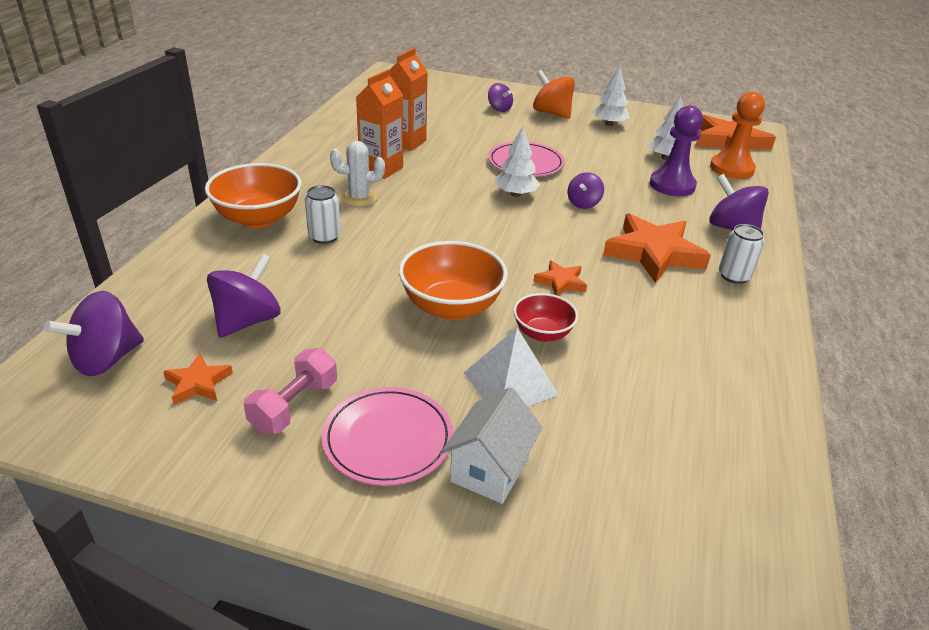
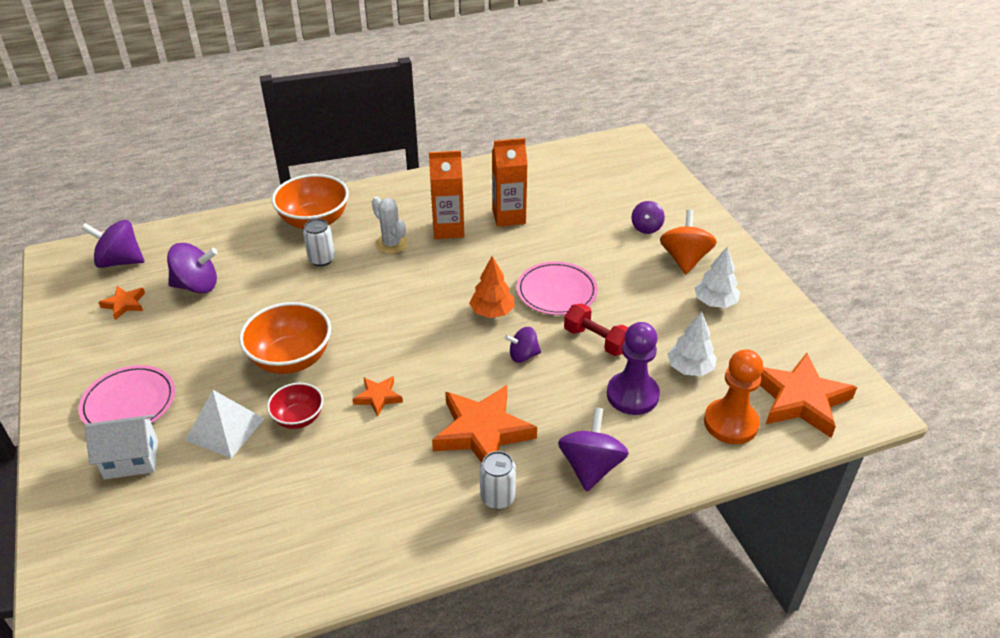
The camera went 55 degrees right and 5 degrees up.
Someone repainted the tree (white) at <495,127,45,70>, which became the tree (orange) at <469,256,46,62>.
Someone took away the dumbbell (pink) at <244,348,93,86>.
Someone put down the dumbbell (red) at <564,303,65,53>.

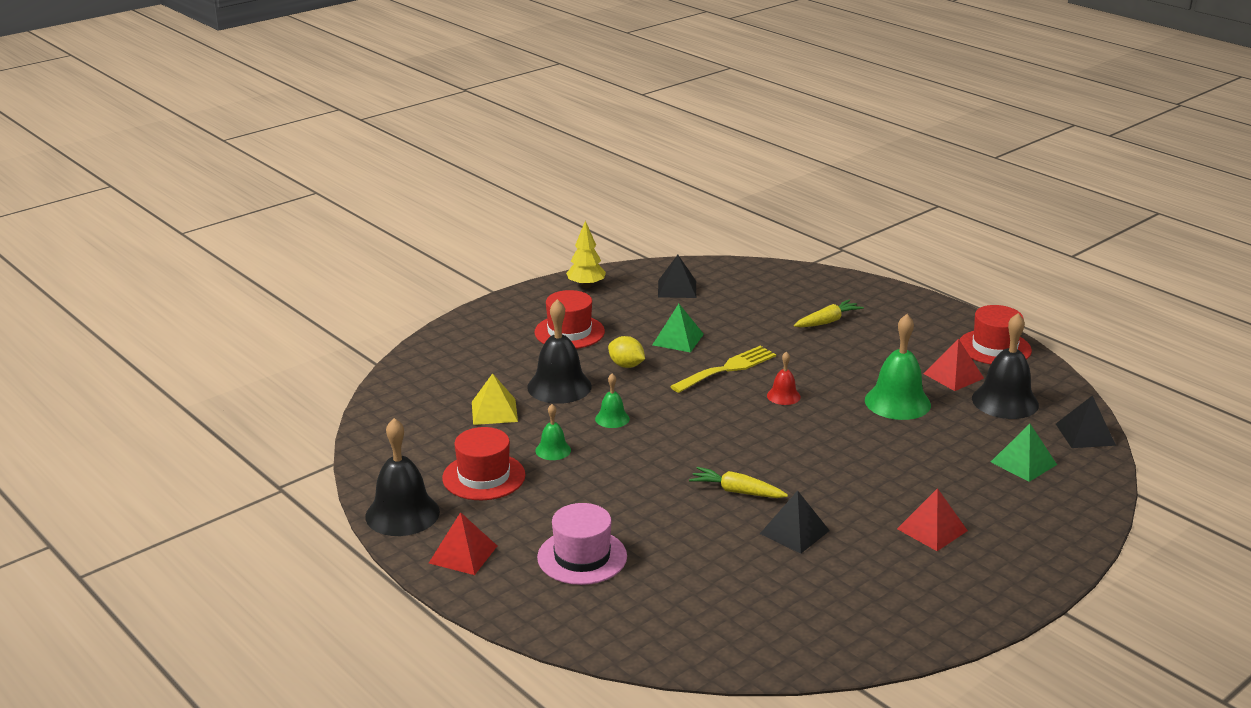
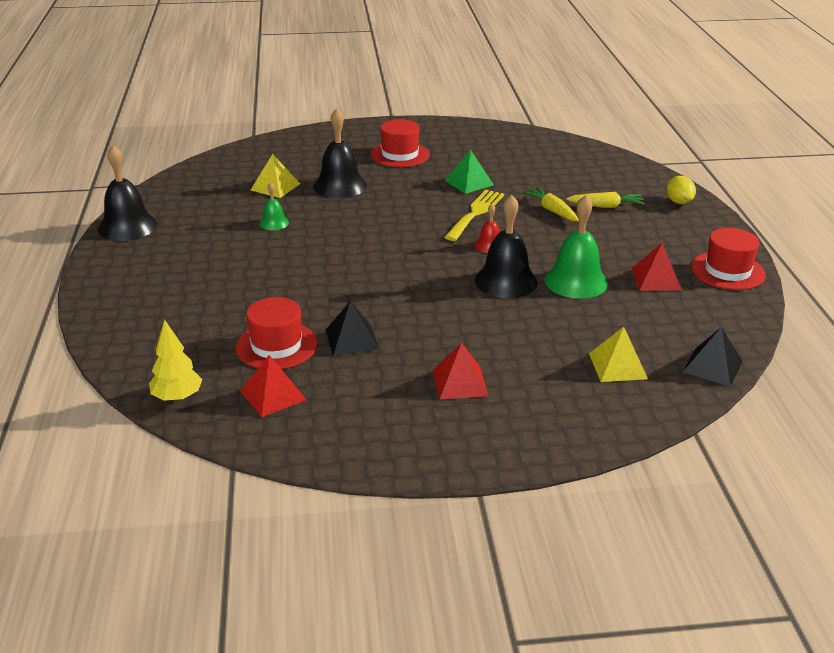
The camera went 35 degrees right and 5 degrees up.
Someone carried the tree (yellow) from <566,221,40,67> to <149,319,54,83>.
Someone took away the pyramid (black) at <658,255,38,43>.
Someone carried the bell (black) from <972,313,67,106> to <474,194,64,104>.
Someone carried the lemon (yellow) from <608,336,37,32> to <666,176,30,28>.
Someone rotated the fork (yellow) at <670,346,106,47> by 60 degrees counterclockwise.
Someone took away the bell (green) at <595,373,35,55>.
Someone repainted the pyramid (green) at <991,424,66,58>, which became the pyramid (yellow) at <589,327,59,55>.
Someone carried the hat (red) from <442,427,84,73> to <236,297,81,72>.
Someone carried the carrot (yellow) from <689,467,99,31> to <522,187,57,34>.
Someone took away the hat (pink) at <537,503,90,82>.
Someone carried the pyramid (red) from <429,512,68,63> to <240,355,67,62>.

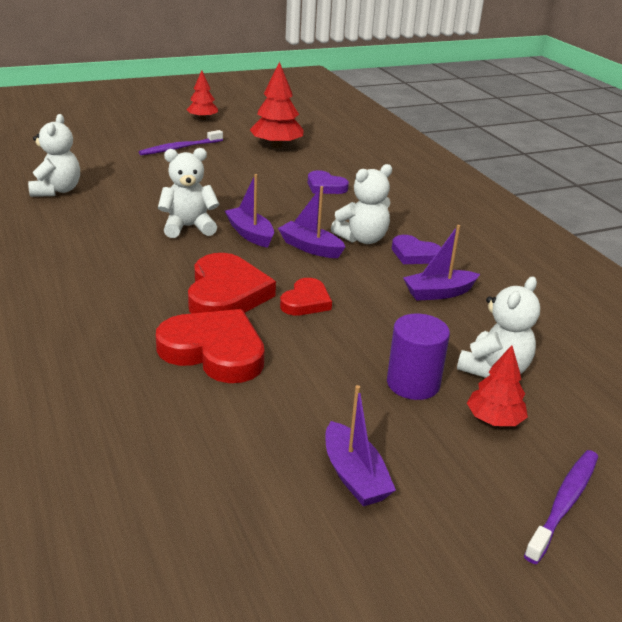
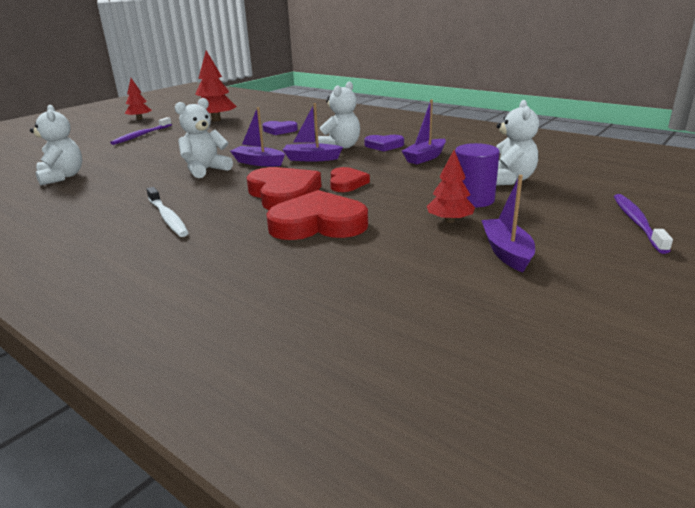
The camera went 25 degrees left and 5 degrees down.
Someone carried the tree (red) from <467,345,61,81> to <427,150,48,73>.
Someone rotated the boat (purple) at <325,385,71,121> by 135 degrees counterclockwise.
Someone put down the toothbrush (white) at <146,187,43,50>.

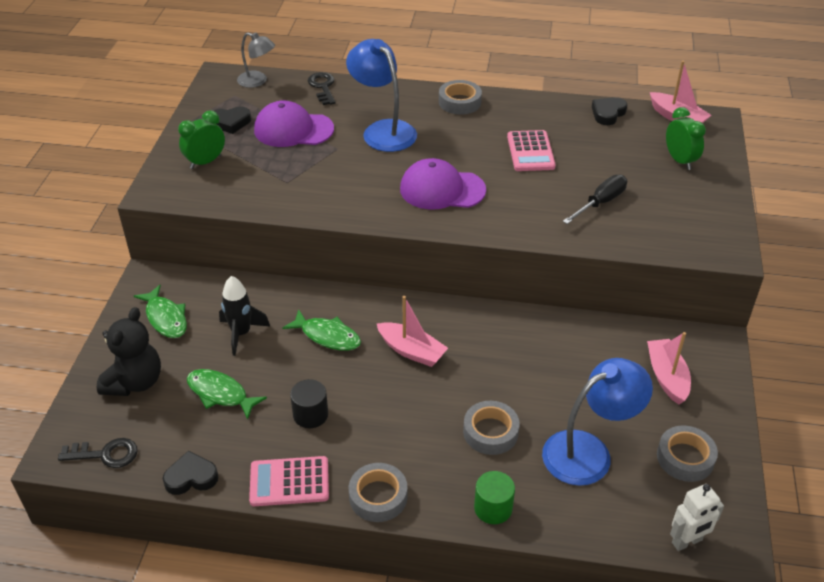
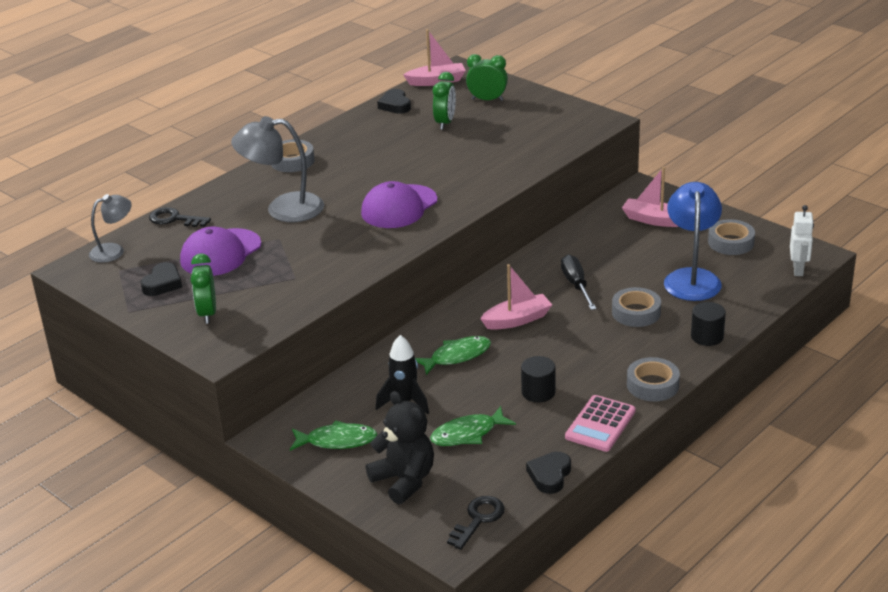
The camera went 55 degrees left and 10 degrees down.
Someone repainted the lamp (blue) at <346,39,71,113>, which became the lamp (grey) at <231,116,93,106>.
Someone took away the calculator (pink) at <507,130,49,41>.
Someone carried the screwdriver (black) from <563,174,64,50> to <561,255,36,55>.
Someone repainted the cylinder (green) at <474,471,41,53>, which became the cylinder (black) at <691,302,35,44>.
Someone put down the clock (green) at <433,72,23,58>.

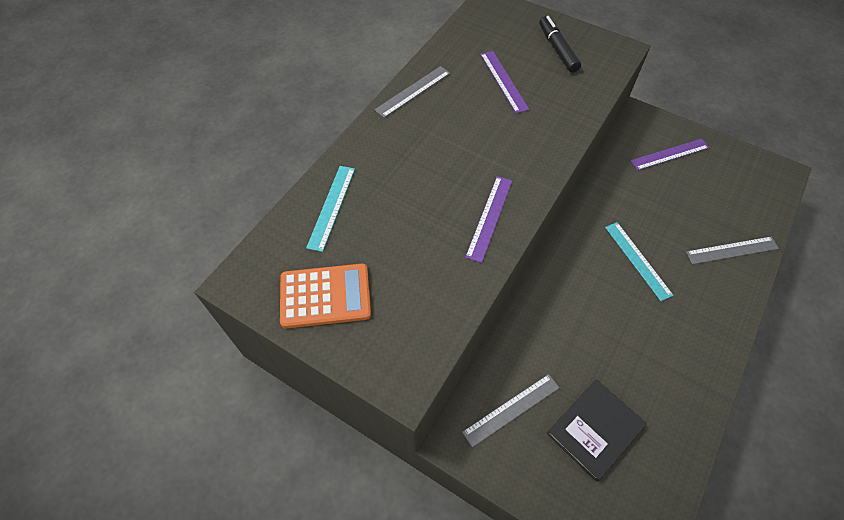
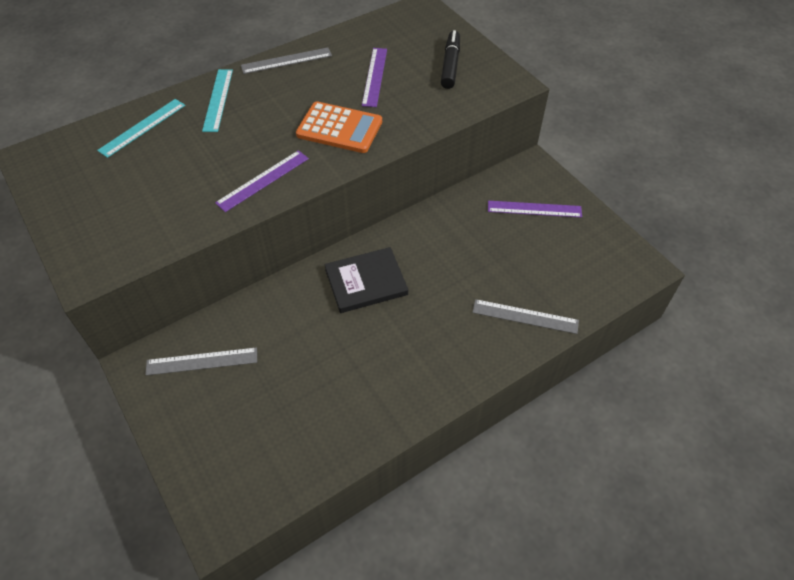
The camera went 25 degrees right and 5 degrees down.
Someone carried the ruler (turquoise) from <605,222,68,79> to <202,69,31,63>.
Someone carried the calculator (orange) from <280,264,91,65> to <296,101,86,52>.
Someone carried the book (black) from <546,379,100,102> to <324,247,84,66>.

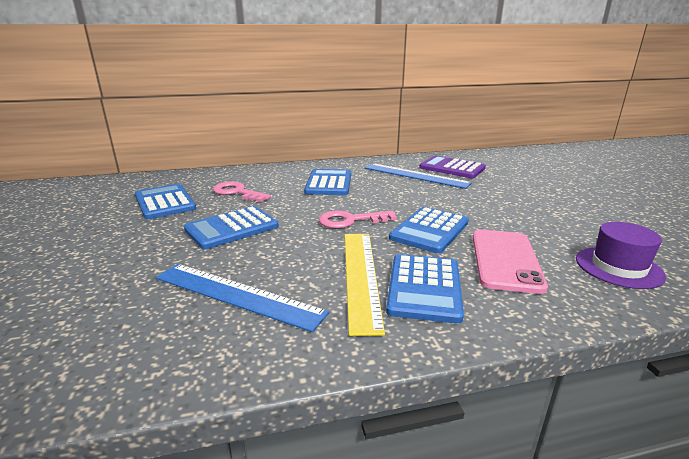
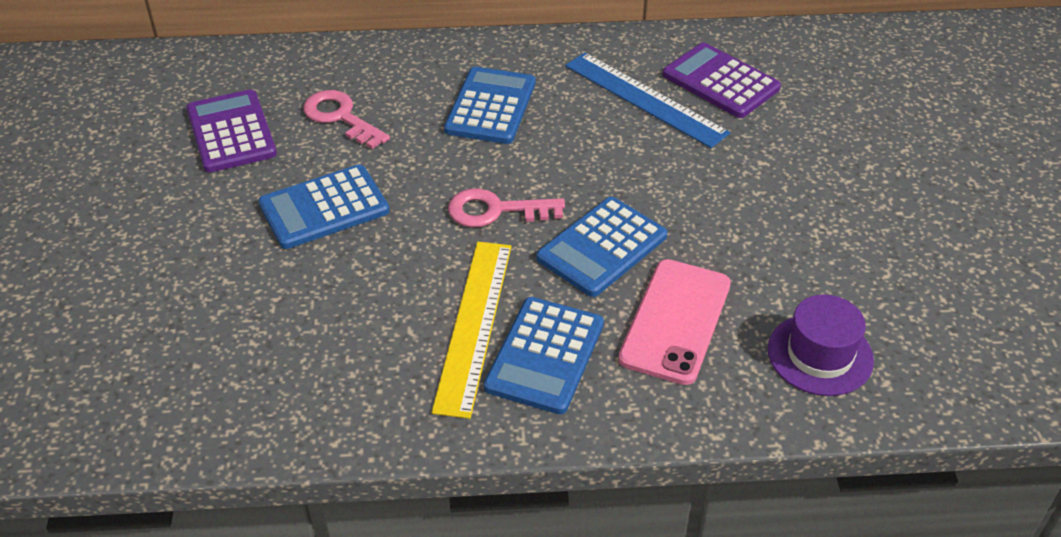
The camera went 10 degrees right and 20 degrees up.
Someone repainted the calculator (blue) at <135,184,61,35>, which became the calculator (purple) at <186,89,91,84>.
Someone took away the ruler (blue) at <156,264,173,68>.

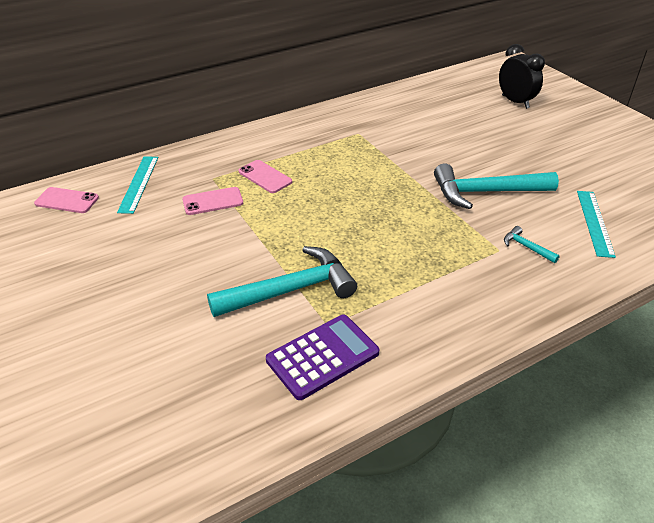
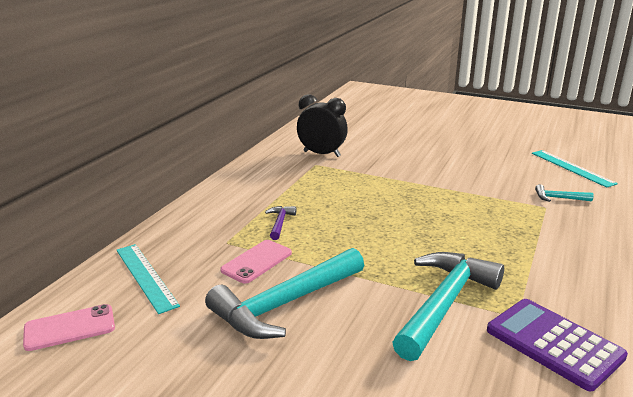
The camera went 35 degrees left and 15 degrees down.
Someone carried the clock (black) from <499,44,46,65> to <297,94,51,63>.
Someone swapped the phone (pink) at <238,160,54,33> for the hammer (purple) at <265,206,31,34>.
Someone carried the hammer (turquoise) from <434,163,125,46> to <205,248,159,91>.
Someone rotated the calculator (purple) at <266,315,113,85> by 60 degrees counterclockwise.

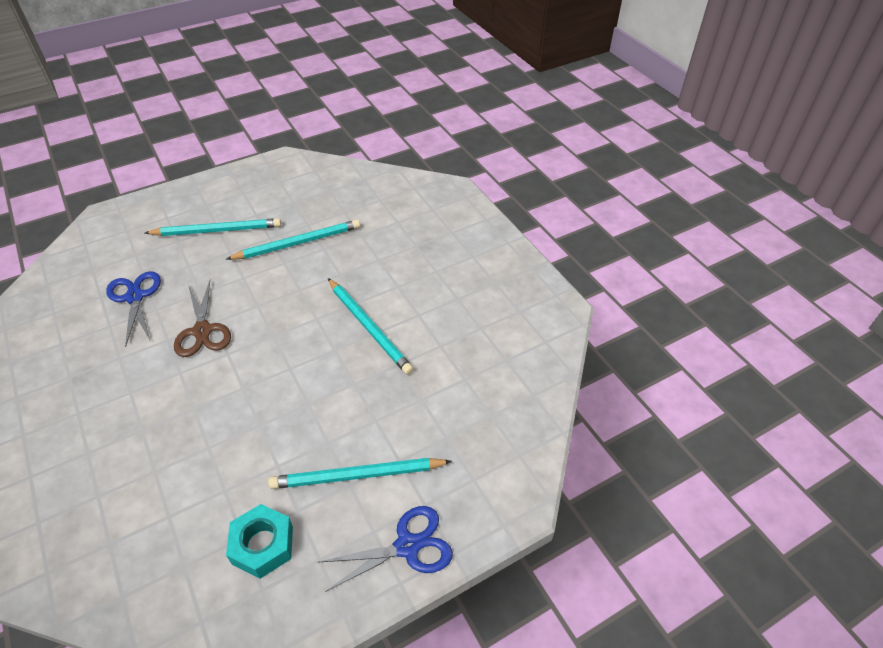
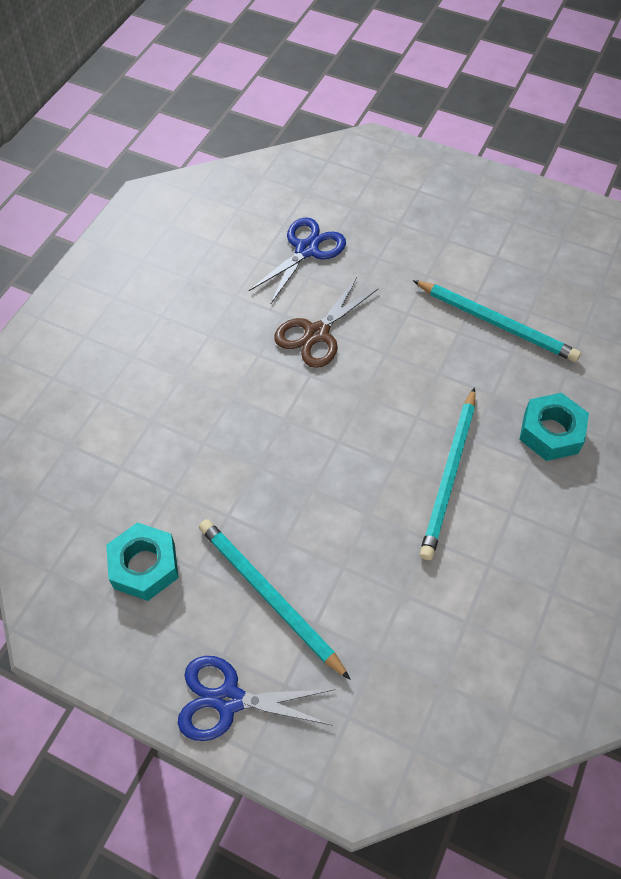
The camera went 55 degrees right and 10 degrees up.
Someone took away the pencil (turquoise) at <145,218,136,18>.
Someone rotated the scissors (blue) at <318,506,135,86> by 150 degrees clockwise.
Someone put down the nut (turquoise) at <519,393,70,68>.

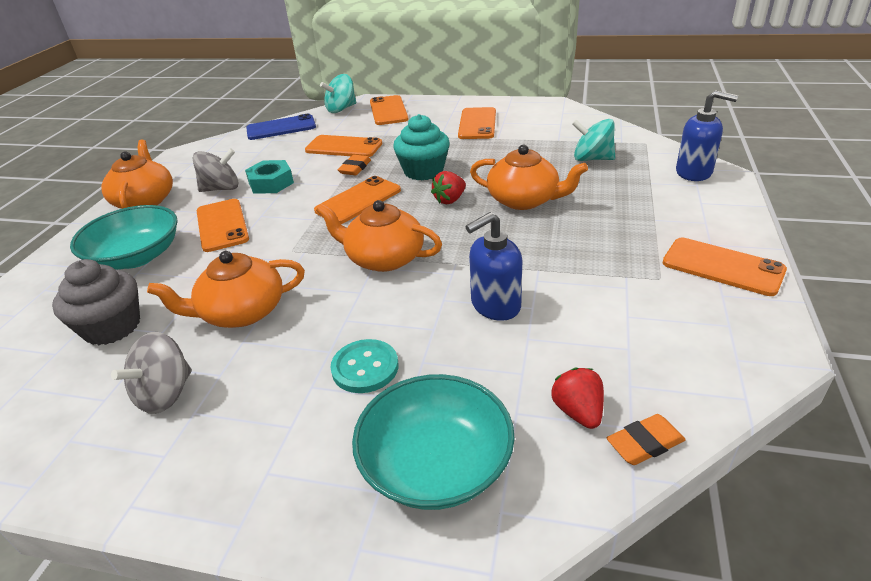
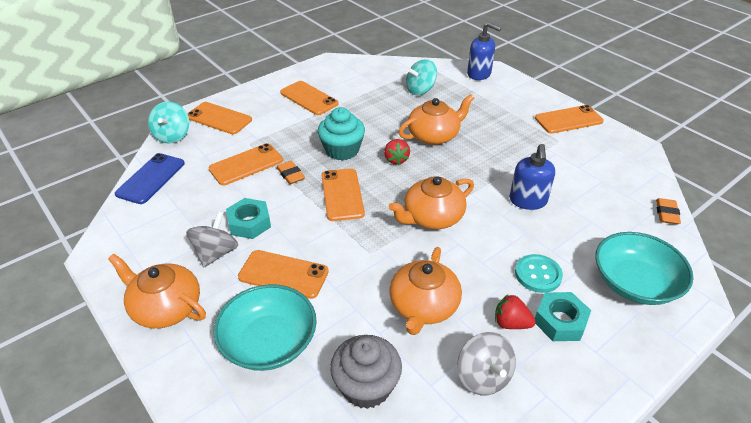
The camera went 55 degrees left and 5 degrees up.
Someone rotated the soap dispenser (blue) at <676,90,62,91> by 60 degrees clockwise.
Someone carried the strawberry (red) from <551,367,53,62> to <495,294,41,35>.
Someone put down the nut (turquoise) at <535,292,56,49>.

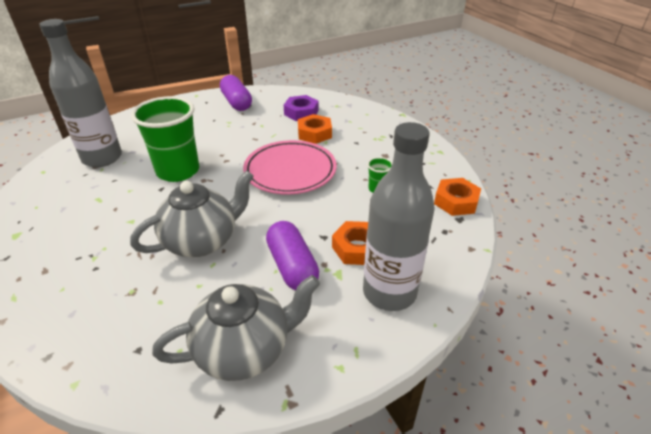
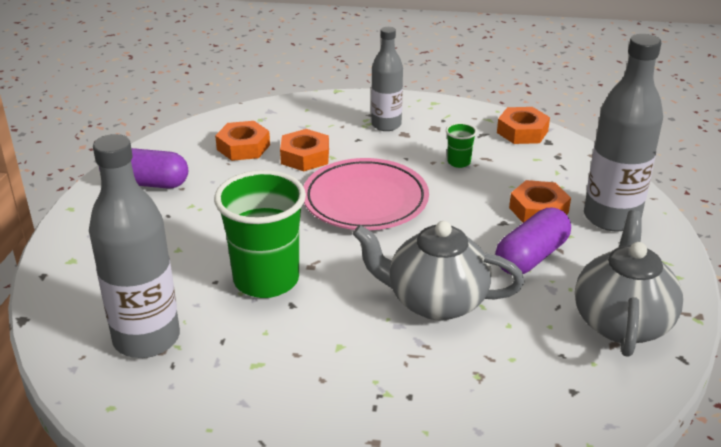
The camera went 55 degrees left and 5 degrees down.
Someone repainted the nut (purple) at <284,95,35,26>, which became the nut (orange) at <215,121,55,40>.
Someone rotated the teapot (grey) at <130,170,124,87> by 75 degrees counterclockwise.
Someone rotated the capsule (purple) at <266,221,53,69> by 60 degrees counterclockwise.
Someone put down the bottle (grey) at <371,27,32,104>.

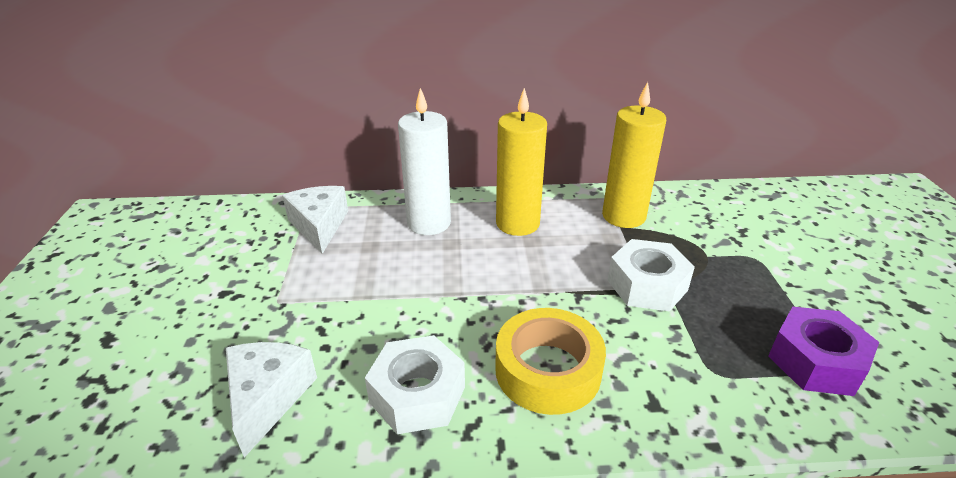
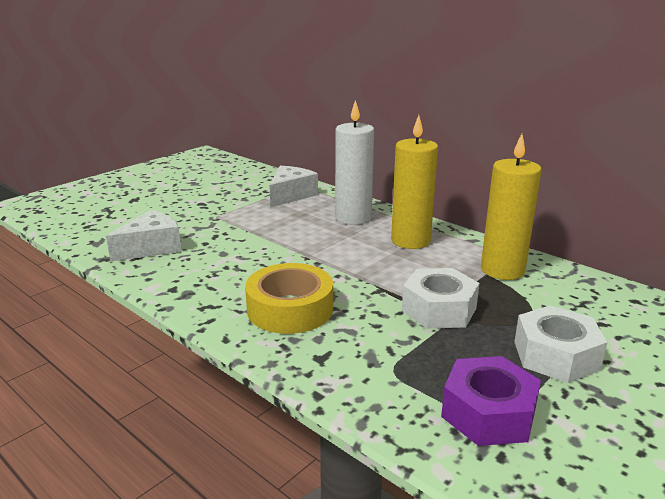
The camera went 45 degrees right and 10 degrees down.
Someone carried the nut (white) from <365,335,100,99> to <514,305,93,78>.

